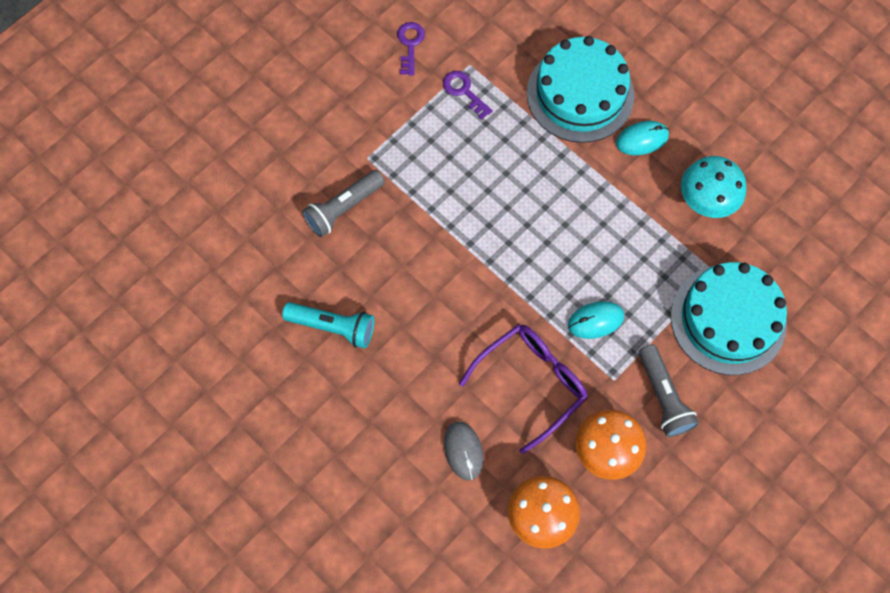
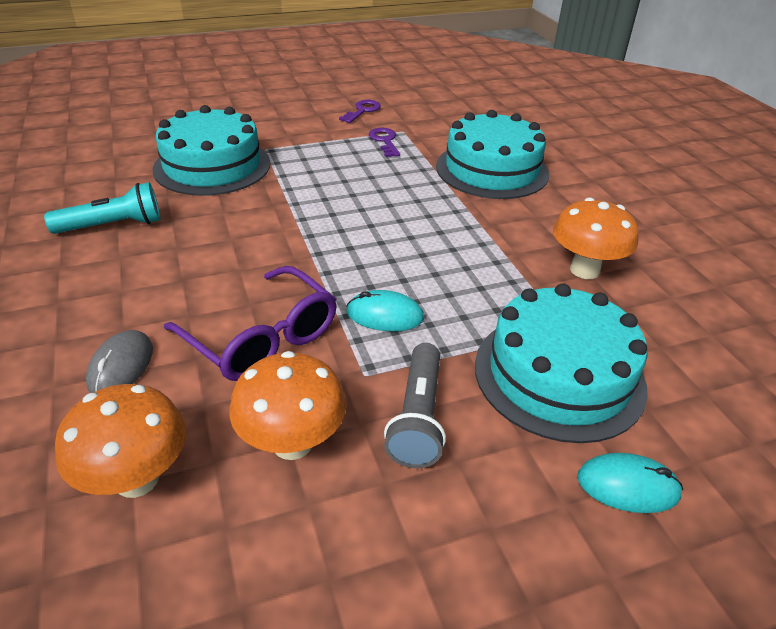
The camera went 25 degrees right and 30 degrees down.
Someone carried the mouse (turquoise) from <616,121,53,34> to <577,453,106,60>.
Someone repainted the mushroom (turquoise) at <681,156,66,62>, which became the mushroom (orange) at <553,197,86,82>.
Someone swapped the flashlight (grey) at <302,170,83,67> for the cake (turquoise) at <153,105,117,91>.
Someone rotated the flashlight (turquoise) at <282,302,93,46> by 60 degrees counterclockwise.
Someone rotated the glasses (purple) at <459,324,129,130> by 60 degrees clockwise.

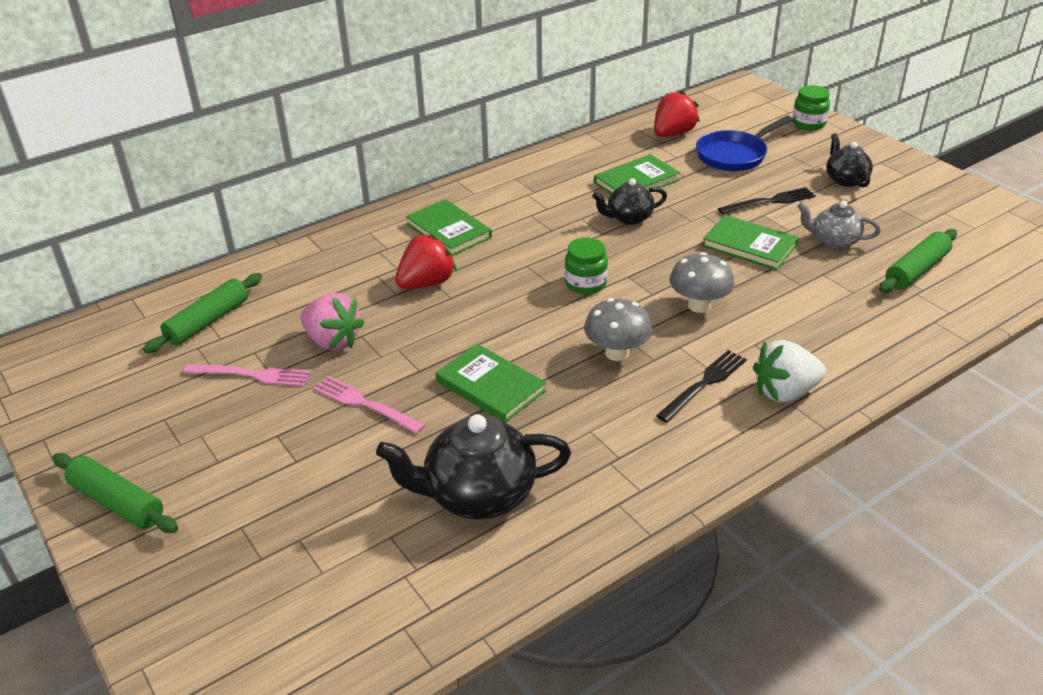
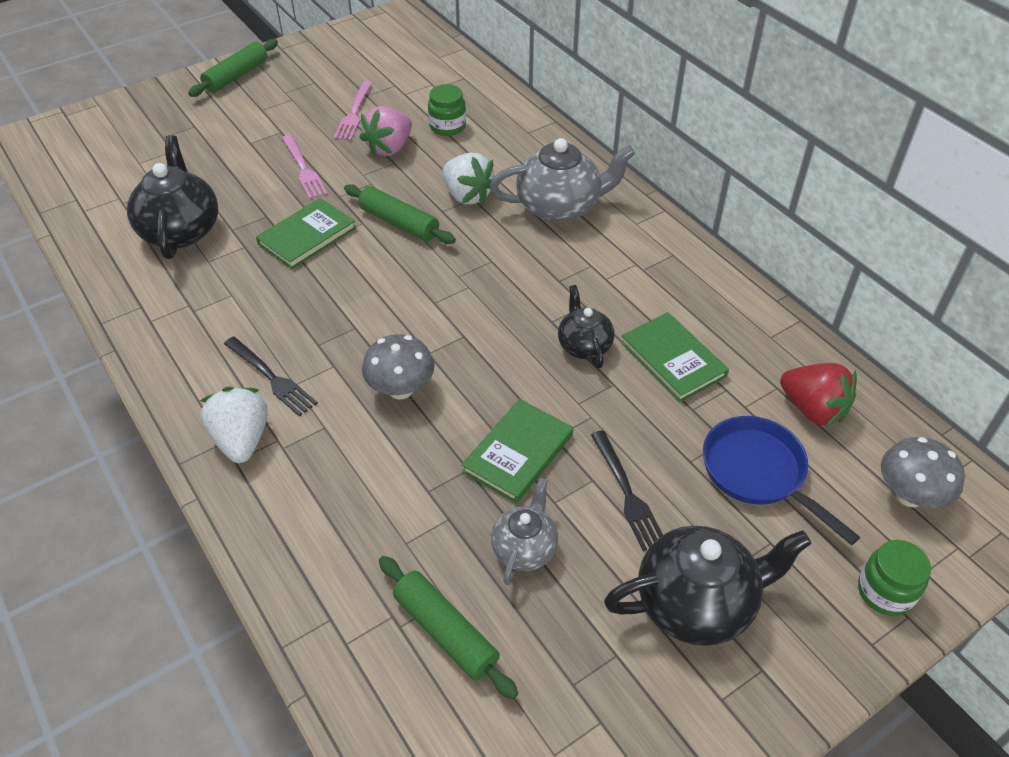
The camera went 90 degrees right and 10 degrees up.
Someone scaled the teapot (black) at <826,133,47,55> by 1.72.
Someone swapped the book (green) at <406,199,86,57> for the teapot (grey) at <489,138,146,84>.
Someone repainted the strawberry (red) at <395,233,62,56>, which became the strawberry (white) at <443,153,51,52>.
Someone carried the jar (green) from <565,237,43,57> to <428,84,38,52>.
Someone carried the rolling pin (green) from <143,273,119,80> to <344,184,112,60>.
Someone carried the mushroom (grey) from <584,298,69,63> to <881,437,84,71>.
Someone rotated the fork (pink) at <313,376,112,58> by 120 degrees clockwise.

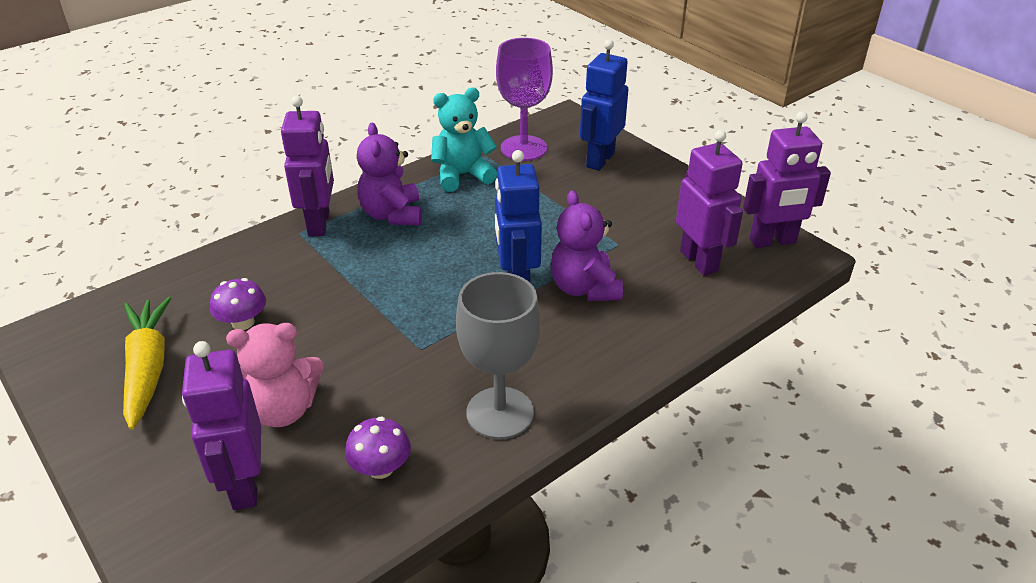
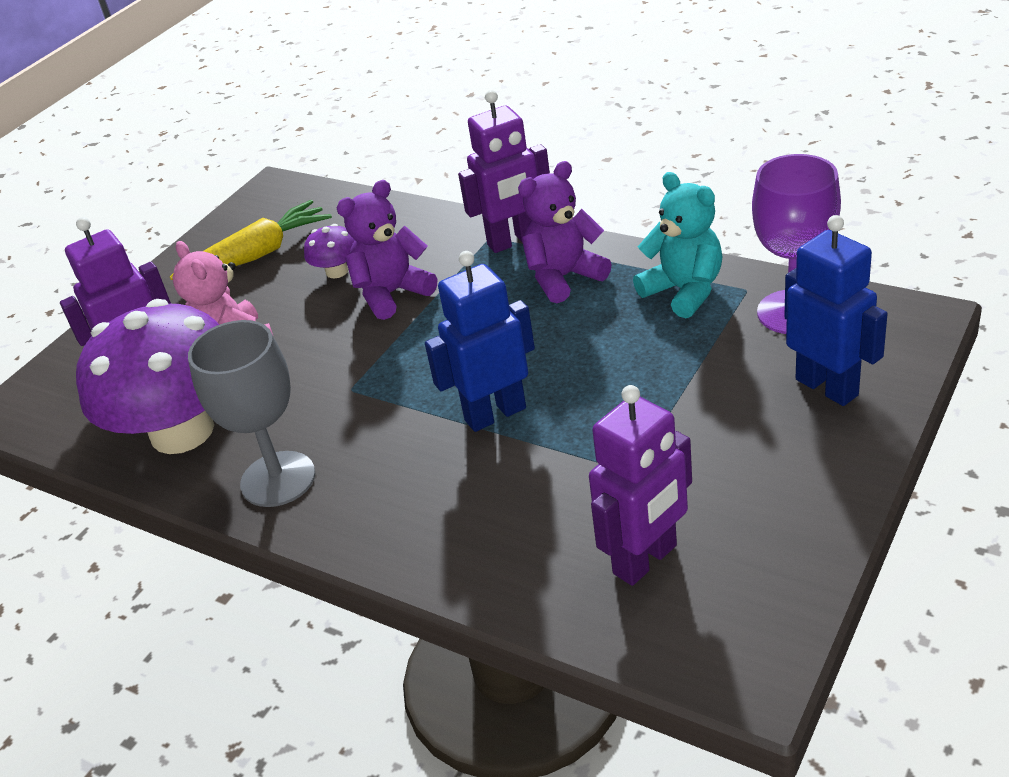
The camera went 75 degrees right and 0 degrees up.
Someone rotated the robot (blue) at <580,39,48,132> by 45 degrees clockwise.
Someone took away the robot (purple) at <743,111,88,137>.
Someone carried the teddy bear (purple) from <551,190,72,111> to <337,180,100,140>.
Someone scaled the mushroom (purple) at <345,416,66,63> by 2.45.

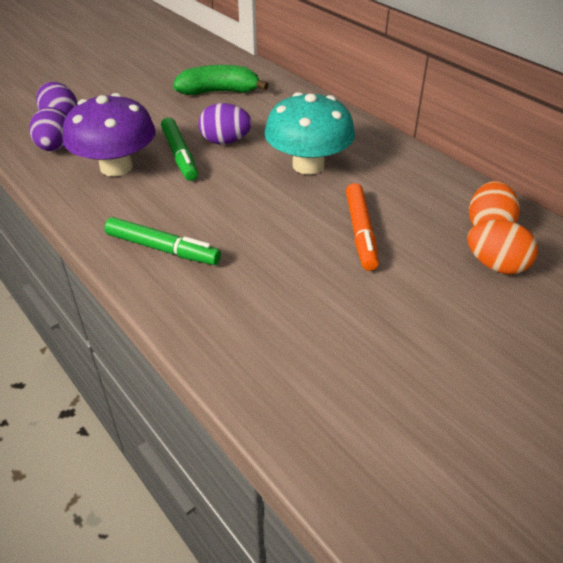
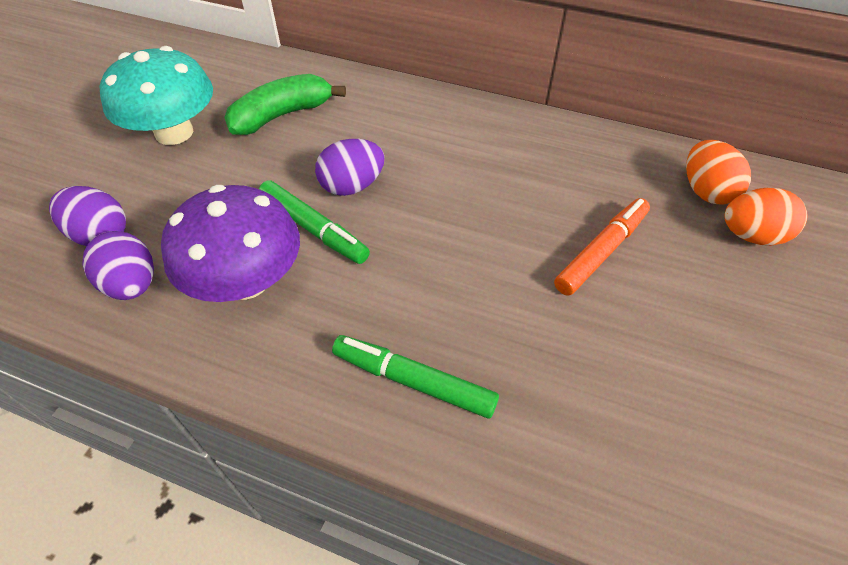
The camera went 30 degrees left and 10 degrees up.
Someone carried the mushroom (turquoise) from <264,92,91,83> to <99,46,114,99>.
Someone rotated the marker (orange) at <346,183,33,88> by 105 degrees counterclockwise.
Someone rotated the marker (green) at <104,217,117,48> by 150 degrees counterclockwise.

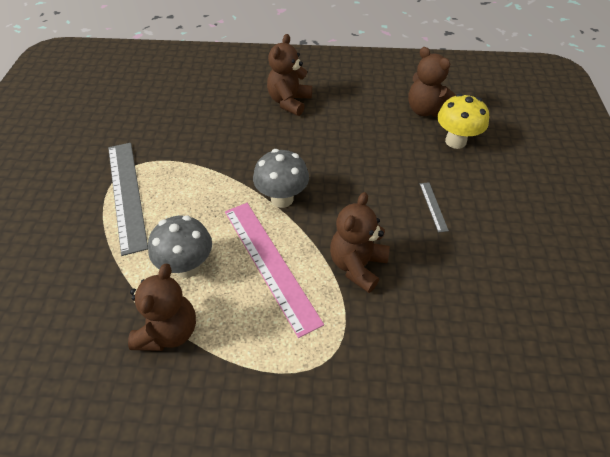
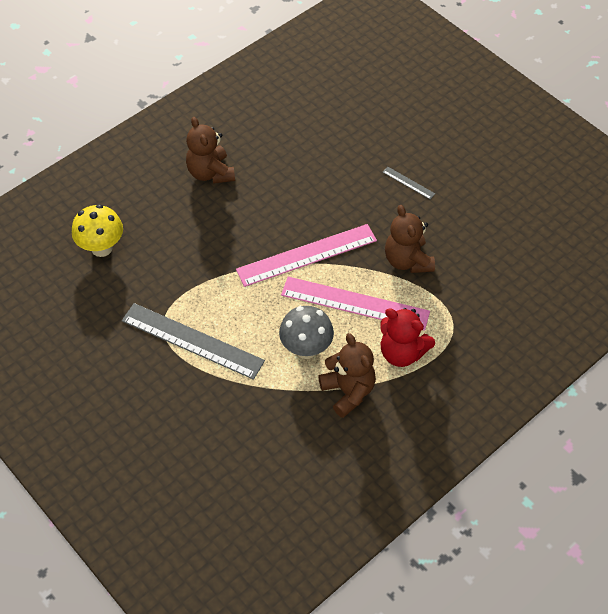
The camera went 45 degrees left and 5 degrees up.
Someone took away the teddy bear (brown) at <408,47,48,70>.
Someone carried the mushroom (yellow) from <437,93,52,56> to <72,204,51,53>.
Someone swapped the mushroom (grey) at <253,149,56,59> for the ruler (pink) at <236,224,141,63>.
Someone put down the teddy bear (red) at <381,308,54,59>.

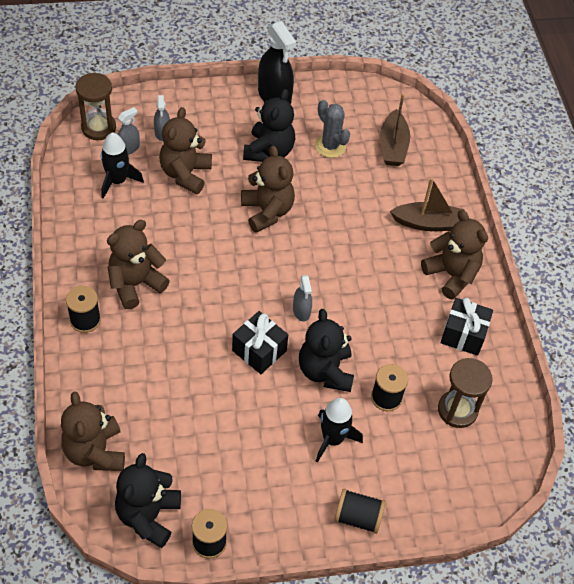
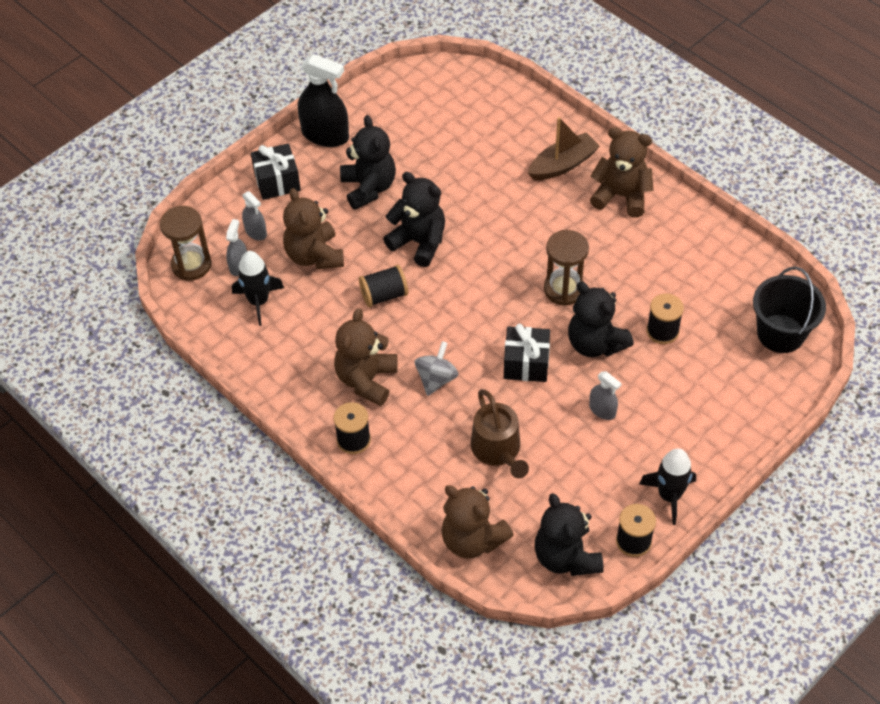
The camera went 30 degrees left and 0 degrees up.
Someone took away the boat (brown) at <380,94,30,72>.
Someone took away the cactus (grey) at <315,100,35,58>.
Someone repainted the teddy bear (brown) at <241,145,54,88>, which became the teddy bear (black) at <383,172,62,95>.
Someone carried the spray bottle (grey) from <293,275,19,47> to <589,371,33,49>.
Someone carried the gift (black) from <441,298,52,58> to <251,143,50,57>.
Someone carried the hourglass (brown) from <438,358,55,70> to <544,230,45,76>.
Someone carried the rocket (black) from <316,398,47,65> to <639,448,57,77>.
Someone carried the spool (black) from <334,489,52,45> to <359,265,49,42>.
Someone put down the bucket (black) at <753,267,73,86>.
Someone put down the spinning top (grey) at <415,341,43,55>.
Someone put down the watering can (brown) at <471,389,58,89>.

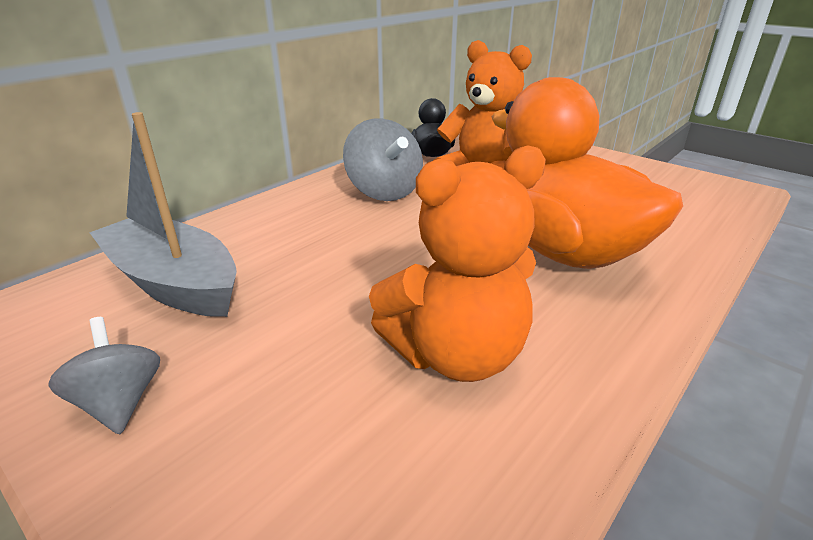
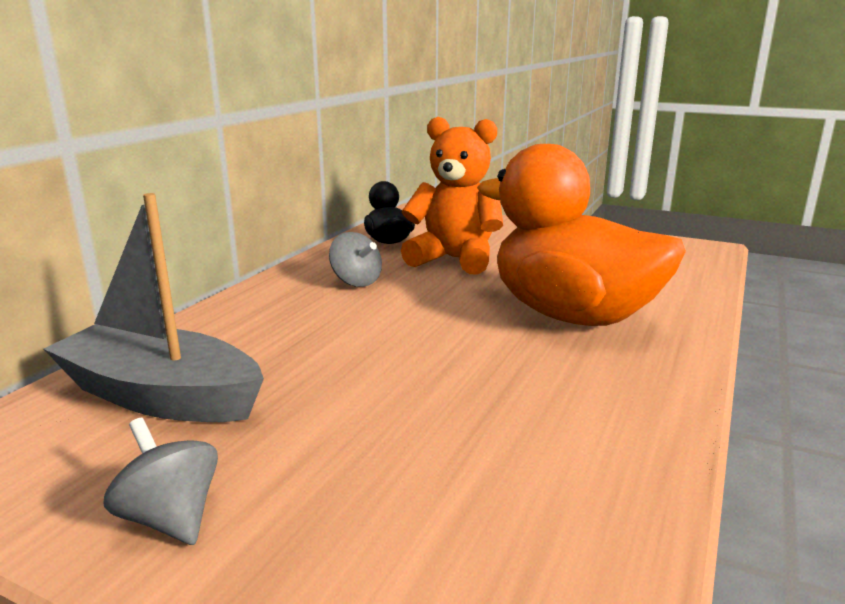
The camera went 15 degrees left and 10 degrees down.
Someone scaled the spinning top (grey) at <343,118,80,83> by 0.62.
Someone took away the teddy bear (orange) at <369,145,177,237>.

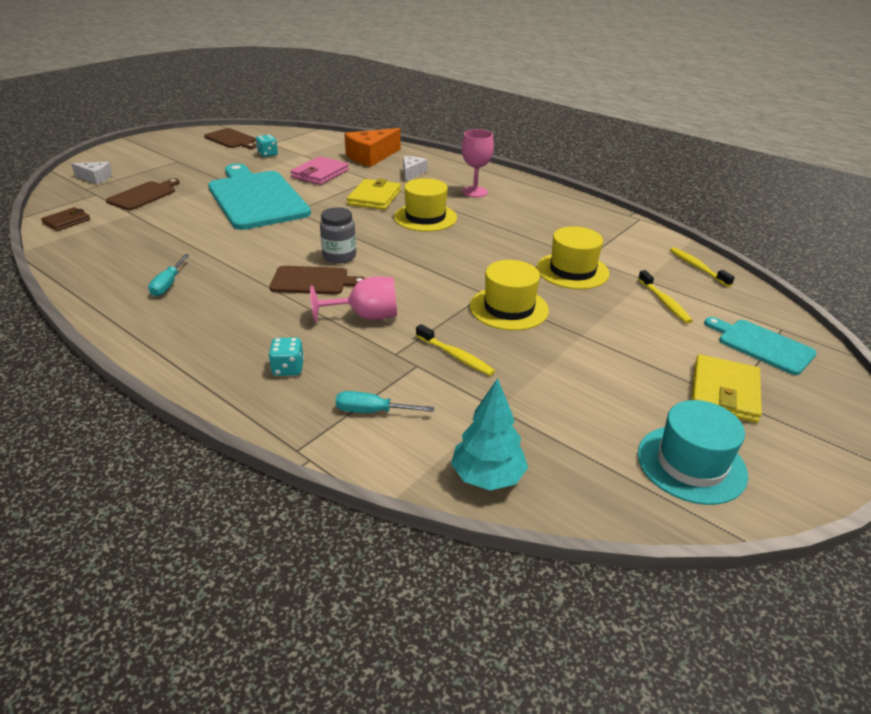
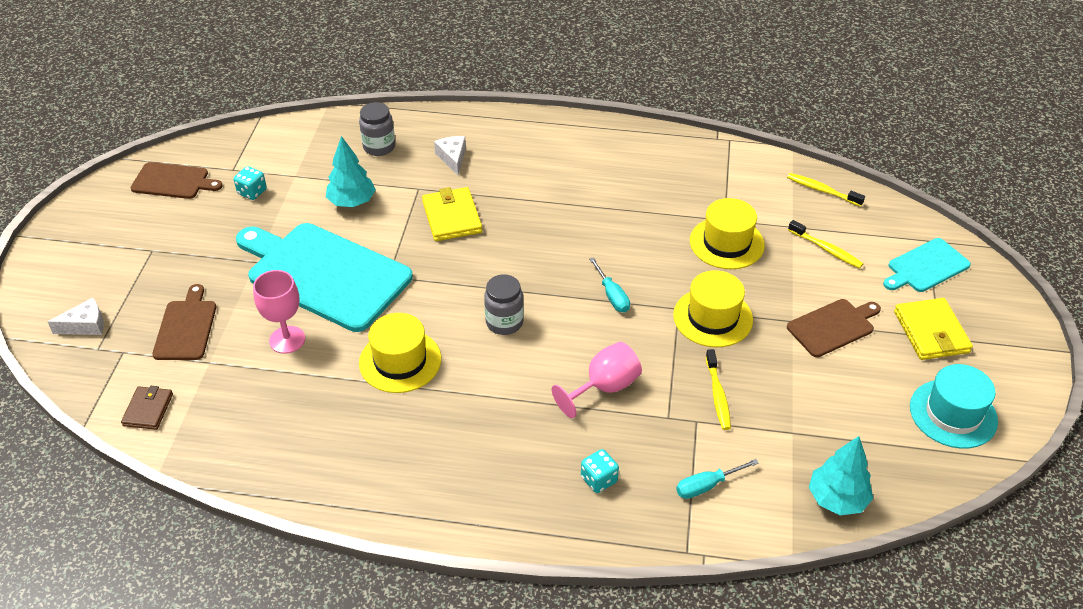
The camera went 30 degrees left and 10 degrees up.
Someone swapped the cheese (orange) at <344,128,57,39> for the jar (grey) at <359,102,36,54>.
Someone carried the goblet (pink) from <462,129,32,68> to <253,270,52,84>.
Someone swapped the wallet (pink) at <290,156,59,29> for the tree (turquoise) at <326,136,50,71>.
Someone carried the hat (yellow) from <394,178,63,54> to <359,313,82,80>.
Someone carried the screwdriver (turquoise) from <148,254,41,43> to <589,257,41,56>.
Someone carried the cutting board (brown) from <269,266,96,29> to <787,299,94,58>.
Someone rotated the cutting board (turquoise) at <704,317,113,58> by 45 degrees counterclockwise.
Someone rotated the toothbrush (yellow) at <416,324,79,52> by 75 degrees clockwise.

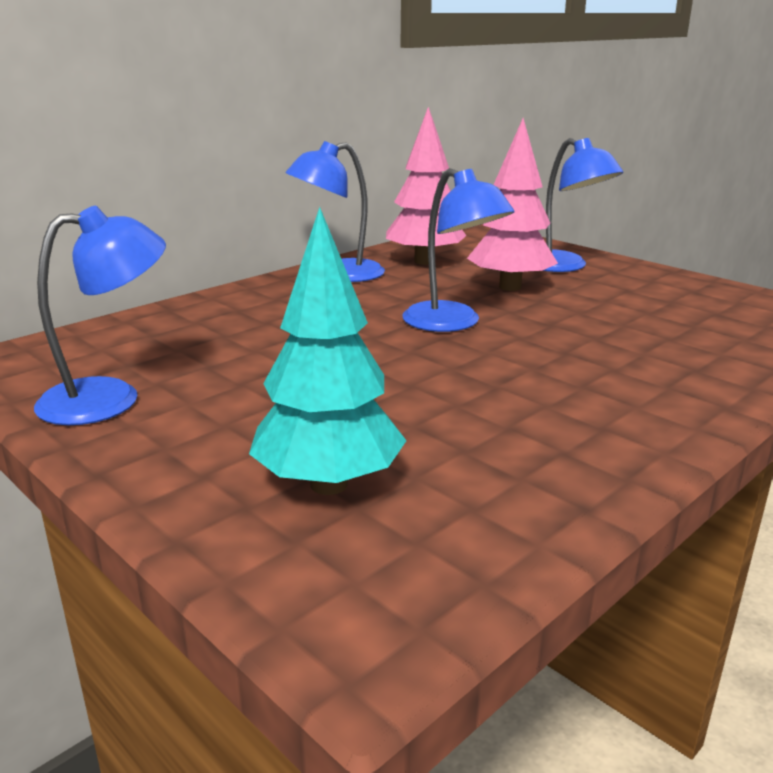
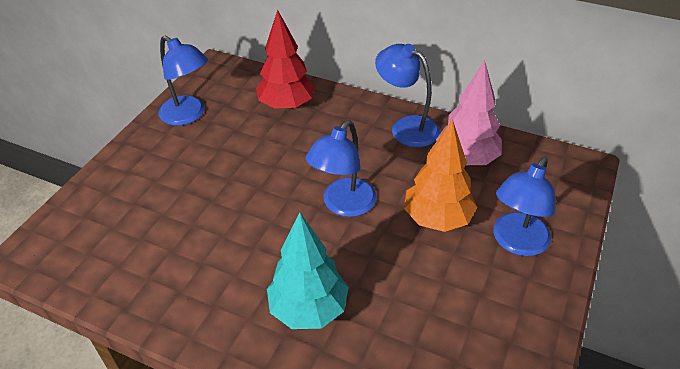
The camera went 70 degrees right and 20 degrees up.
Someone repainted the tree (pink) at <467,118,91,173>, which became the tree (orange) at <404,119,73,113>.
Someone carried the tree (turquoise) from <249,207,158,288> to <267,213,82,116>.
Someone put down the tree (red) at <256,10,59,101>.

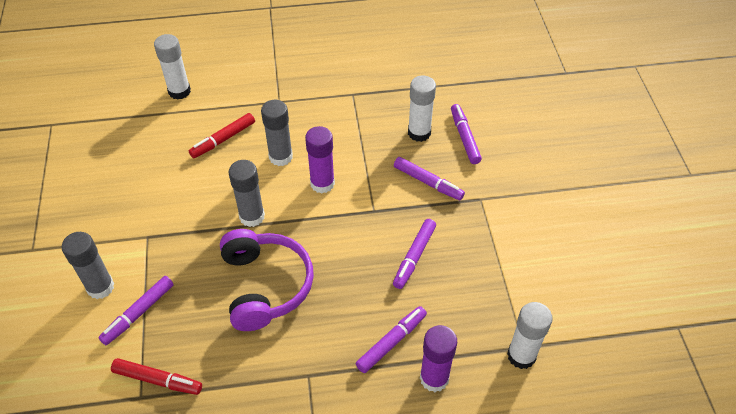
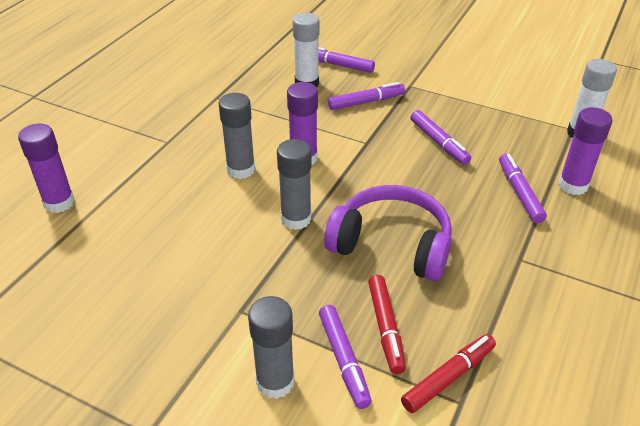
The camera went 55 degrees left and 10 degrees down.
Someone repainted the glue stick (white) at <154,34,37,66>, which became the glue stick (purple) at <18,124,57,89>.
Someone carried the marker (red) from <189,113,66,45> to <368,275,38,99>.

